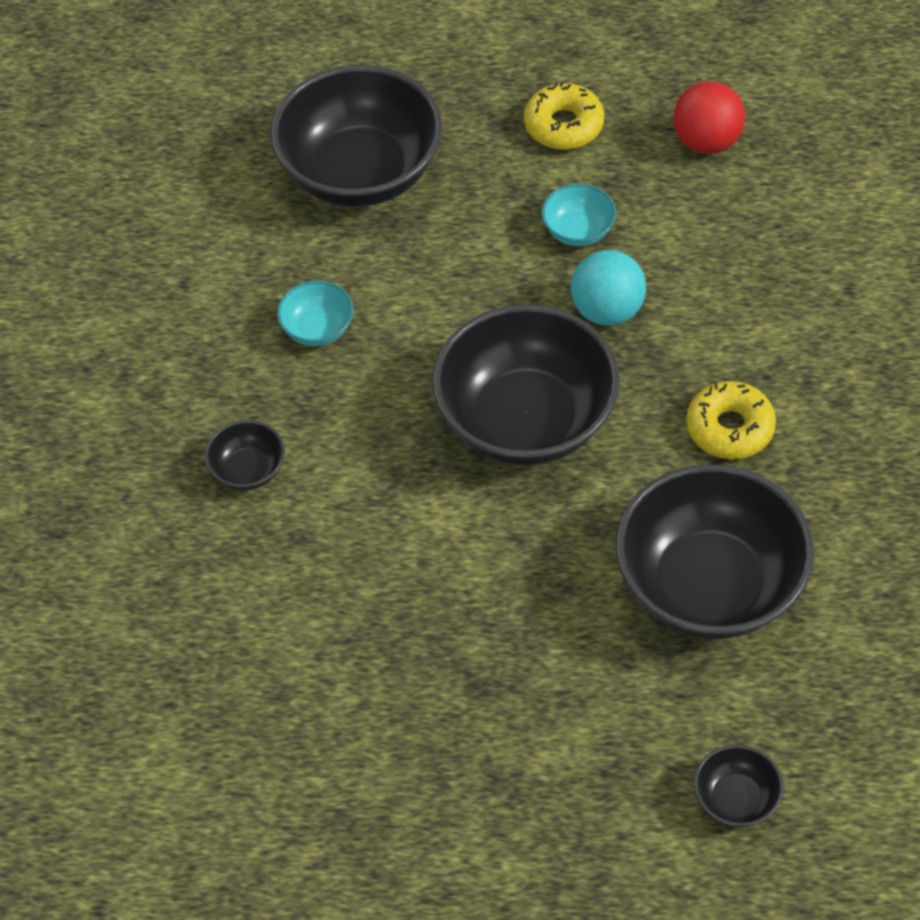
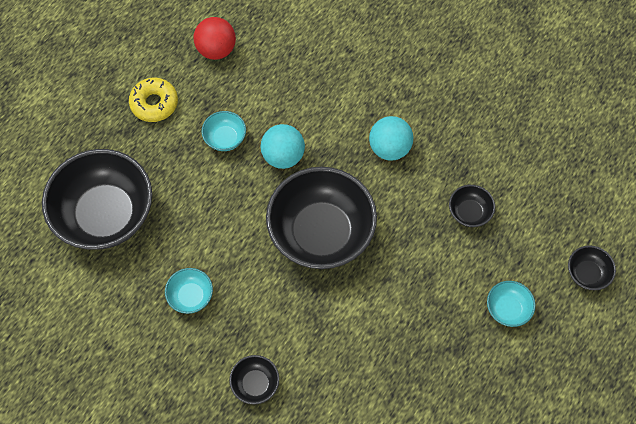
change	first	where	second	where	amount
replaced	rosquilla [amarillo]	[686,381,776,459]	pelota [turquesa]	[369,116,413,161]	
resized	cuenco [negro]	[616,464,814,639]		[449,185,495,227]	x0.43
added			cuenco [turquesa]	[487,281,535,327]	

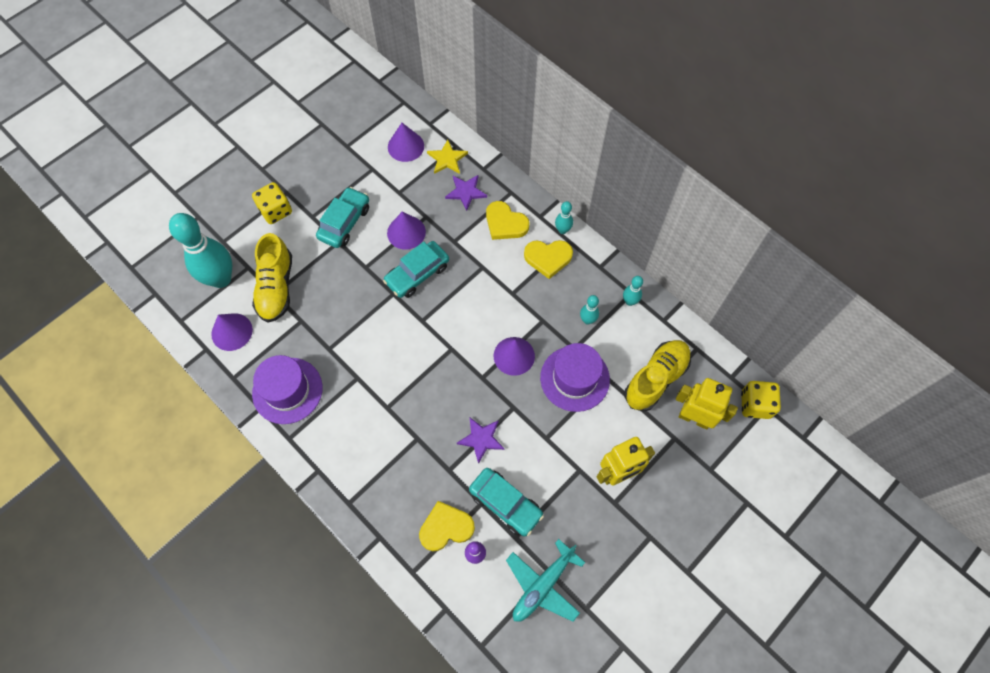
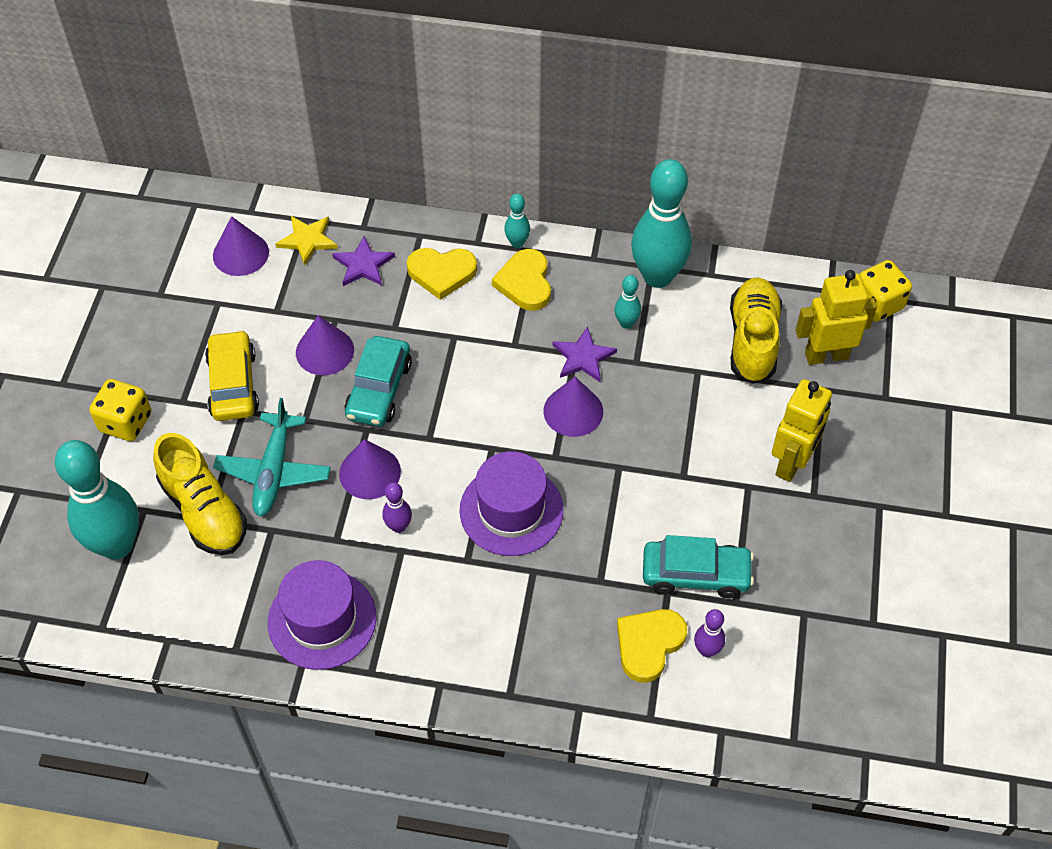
change	first	where	second	where	amount
recoloured	coche [turquesa]	[316,187,369,248]	coche [amarillo]	[205,330,259,421]	
turned	corazón [amarillo]	[524,240,573,279]		[492,249,551,311]	120 degrees clockwise
resized	bolo [turquesa]	[623,276,643,306]		[631,159,692,288]	x2.26
moved	cono [morado]	[211,313,253,351]		[339,439,401,499]	
moved	sombrero [morado]	[540,343,610,412]		[459,451,563,556]	
moved	estrella [morado]	[457,418,505,464]		[553,326,617,382]	
moved	avión [turquesa]	[506,539,585,622]		[213,398,331,517]	
added			bolo [morado]	[382,482,412,533]	

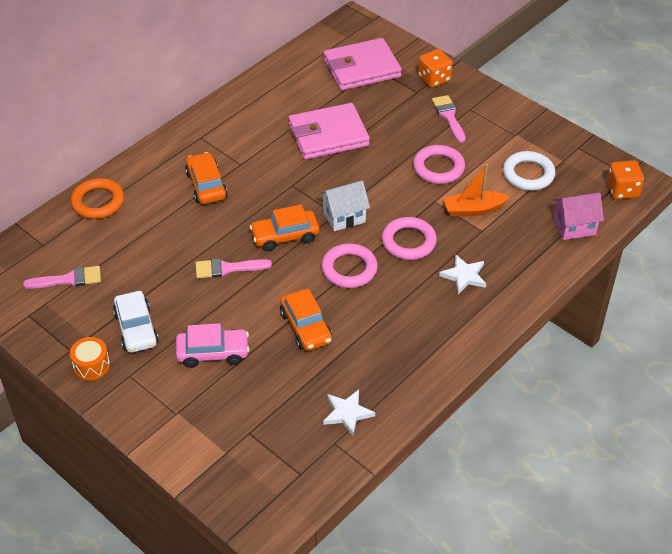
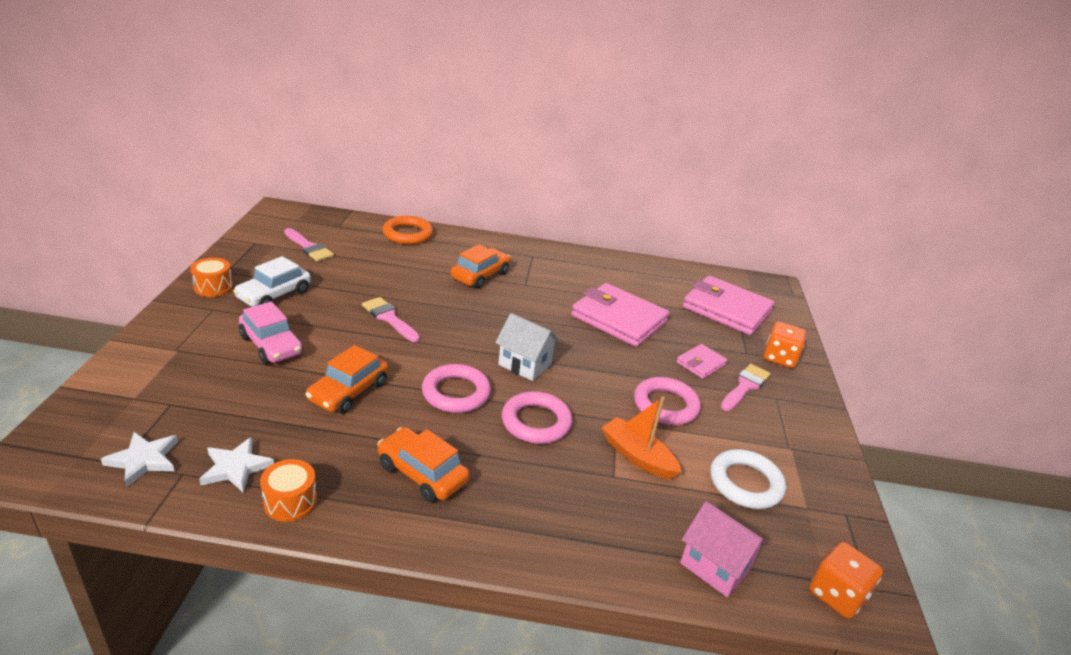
change	first	where	second	where	amount
moved	coche [naranja]	[250,204,319,251]		[377,427,470,502]	
moved	estrella [blanco]	[439,255,486,294]		[101,432,178,487]	
added			cartera [rosa]	[676,344,728,379]	
added			tambor [naranja]	[260,459,317,522]	

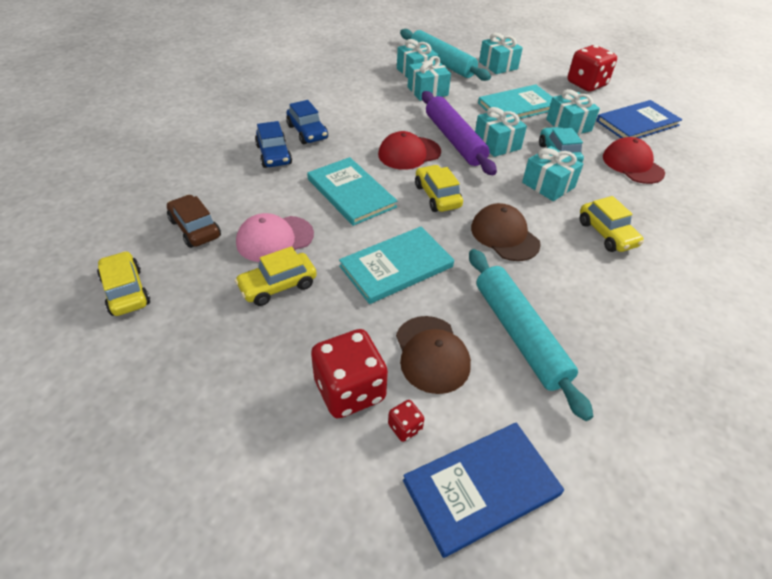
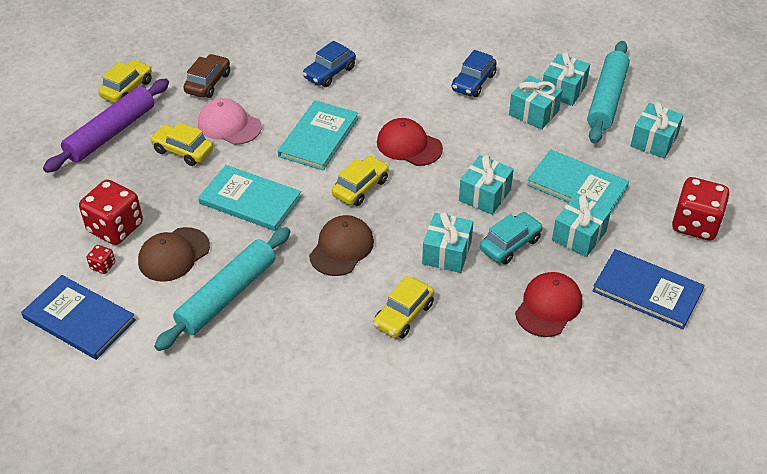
change	first	where	second	where	amount
moved	rodillo [morado]	[422,91,497,175]		[43,79,169,173]	
moved	coche [azul]	[286,100,328,144]		[452,50,497,97]	

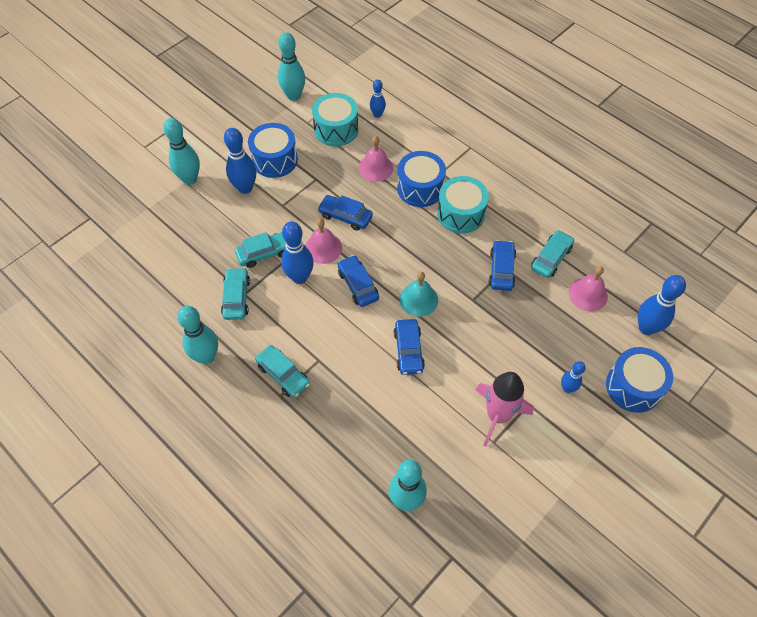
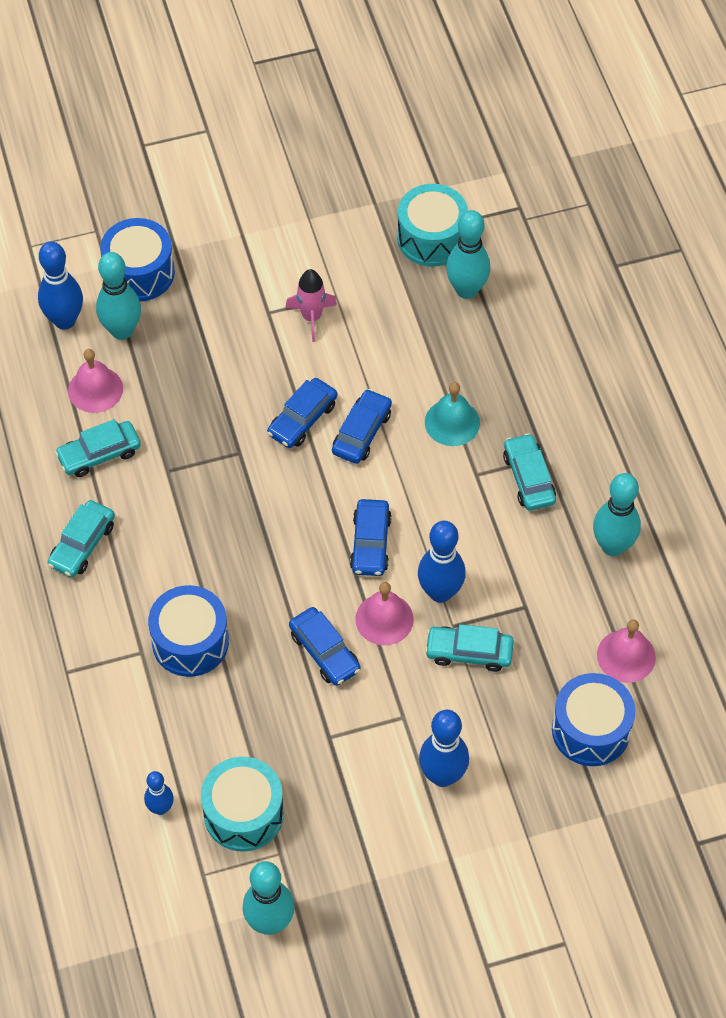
change	first	where	second	where	amount
moved	bolo [turquesa]	[163,118,200,185]		[96,252,141,340]	
moved	tambor [azul]	[248,123,298,178]		[552,673,635,766]	
moved	campana [rosa]	[359,136,393,182]		[597,619,656,683]	
moved	tambor [turquesa]	[437,176,489,234]		[397,184,468,267]	
moved	coche [azul]	[489,240,516,291]		[267,378,337,448]	
moved	coche [turquesa]	[221,267,250,320]		[48,500,115,578]	
moved	campana [turquesa]	[399,272,438,317]		[425,382,480,446]	
removed	bolo [azul]	[561,361,586,393]			
resized	cohete [rosa]	[476,372,534,446]		[285,269,337,342]	x0.66

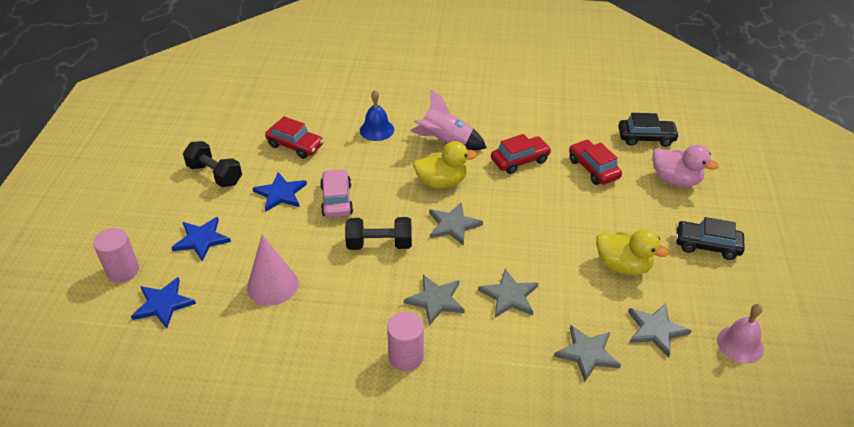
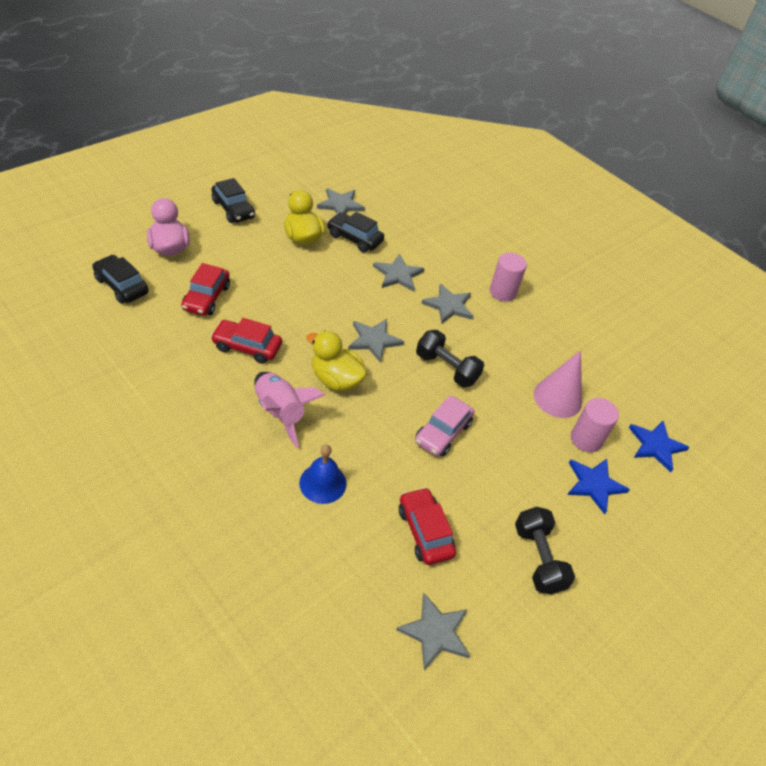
change	first	where	second	where	amount
removed	estrella [azul]	[253,172,307,212]			
moved	cilindro [rosa]	[93,228,139,283]		[571,398,619,452]	
removed	campana [rosa]	[717,304,764,363]			
moved	estrella [gris]	[554,325,621,382]		[396,593,470,670]	
added			coche [negro]	[327,212,384,253]	

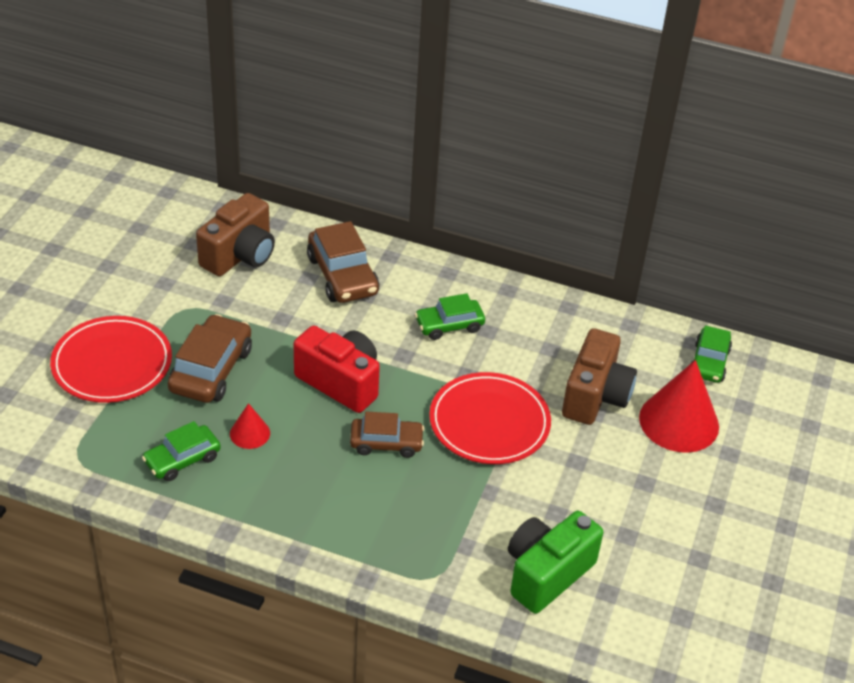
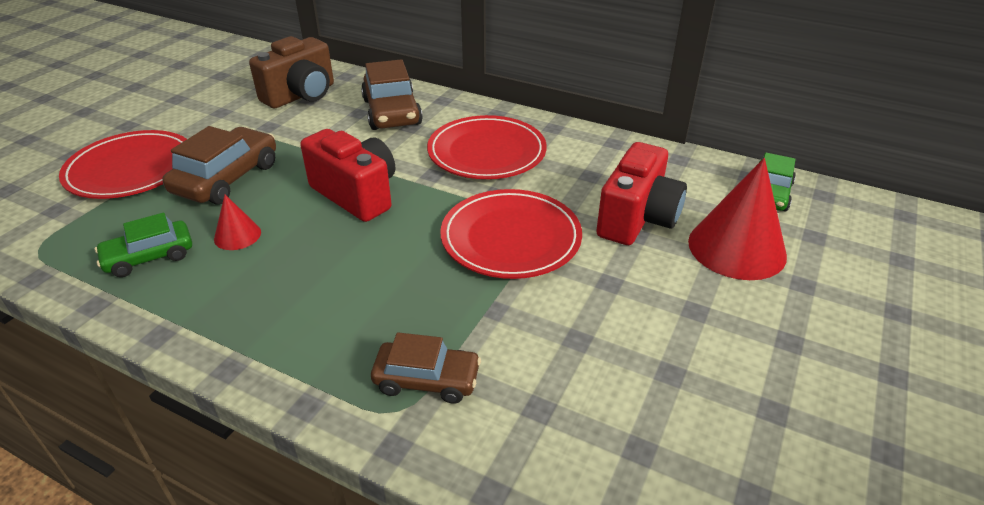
change	first	where	second	where	amount
replaced	coche [verde]	[415,293,485,340]	plato [rojo]	[427,115,547,179]	
recoloured	cámara [marrón]	[562,328,637,425]	cámara [rojo]	[596,142,687,245]	
moved	coche [marrón]	[350,412,425,458]		[371,332,481,404]	
removed	cámara [verde]	[508,511,603,614]			

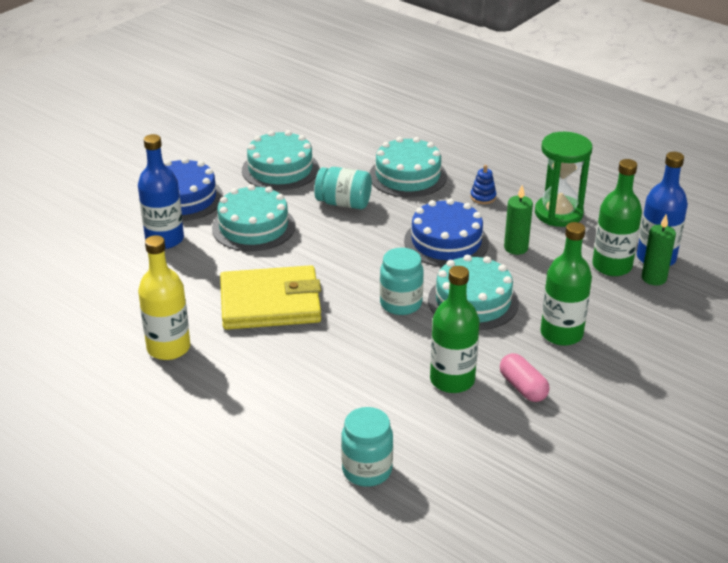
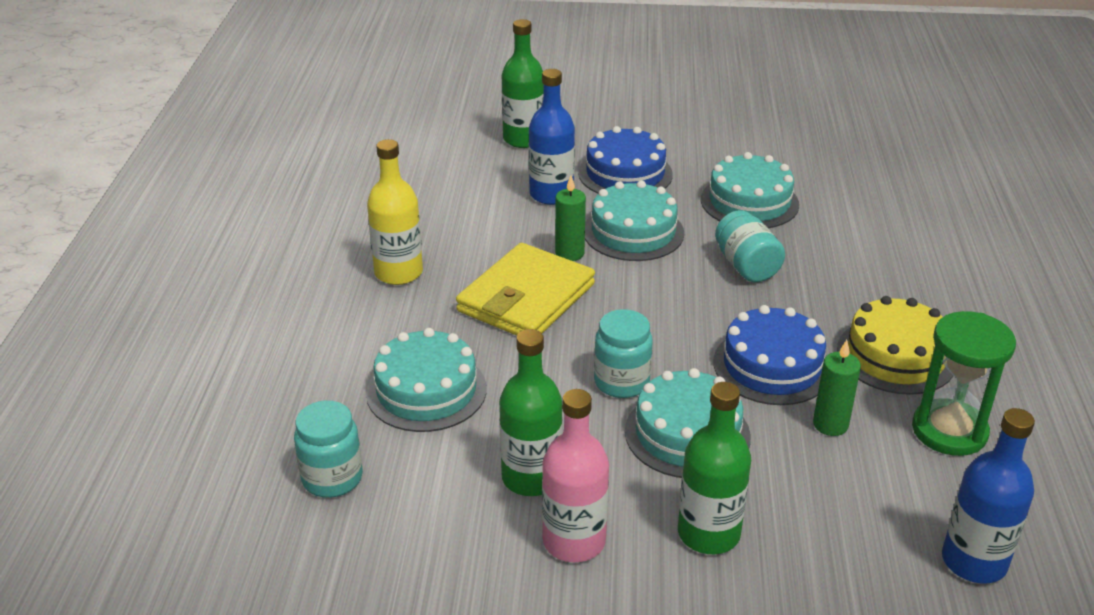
change	first	where	second	where	amount
moved	tarta [turquesa]	[369,137,447,197]		[366,328,487,432]	
moved	botella [verde]	[592,159,642,276]		[502,19,544,148]	
replaced	juguete apilable [azul]	[470,165,496,204]	tarta [amarillo]	[837,296,954,395]	
moved	vela [verde]	[642,215,676,285]		[555,176,586,261]	
turned	cartera [amarillo]	[220,265,321,330]		[456,243,595,335]	75 degrees clockwise
replaced	cápsula [rosa]	[500,353,550,402]	botella [rosa]	[542,389,609,562]	

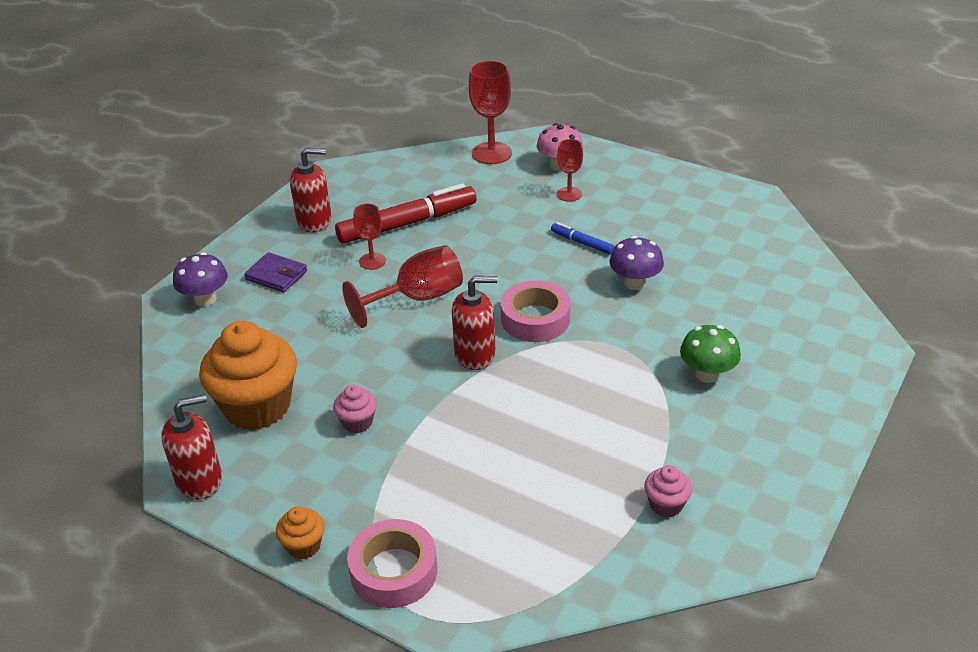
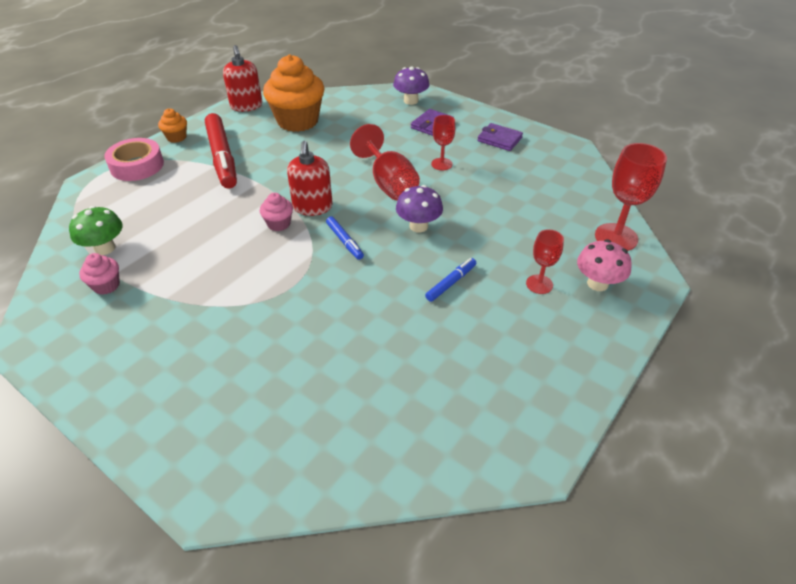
change	first	where	second	where	amount
replaced	dispensador de jabón [rojo]	[290,148,332,232]	cartera [morado]	[477,123,523,151]	
moved	rotulador [rojo]	[335,184,477,244]		[205,113,237,189]	
moved	seta [morado]	[609,236,664,290]		[396,185,443,232]	
replaced	cinta adhesiva [rosa]	[501,281,571,342]	rotulador [azul]	[326,216,364,260]	
moved	seta [verde]	[680,325,741,383]		[69,206,123,255]	
moved	magdalena [rosa]	[333,385,377,433]		[260,193,293,231]	

